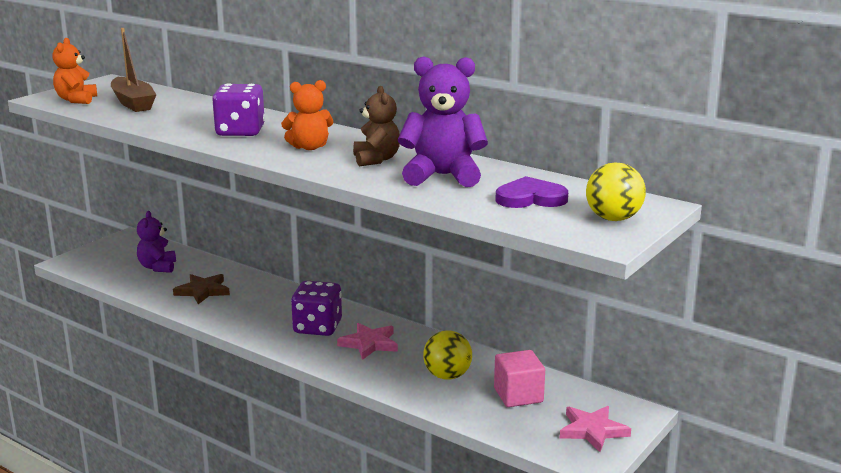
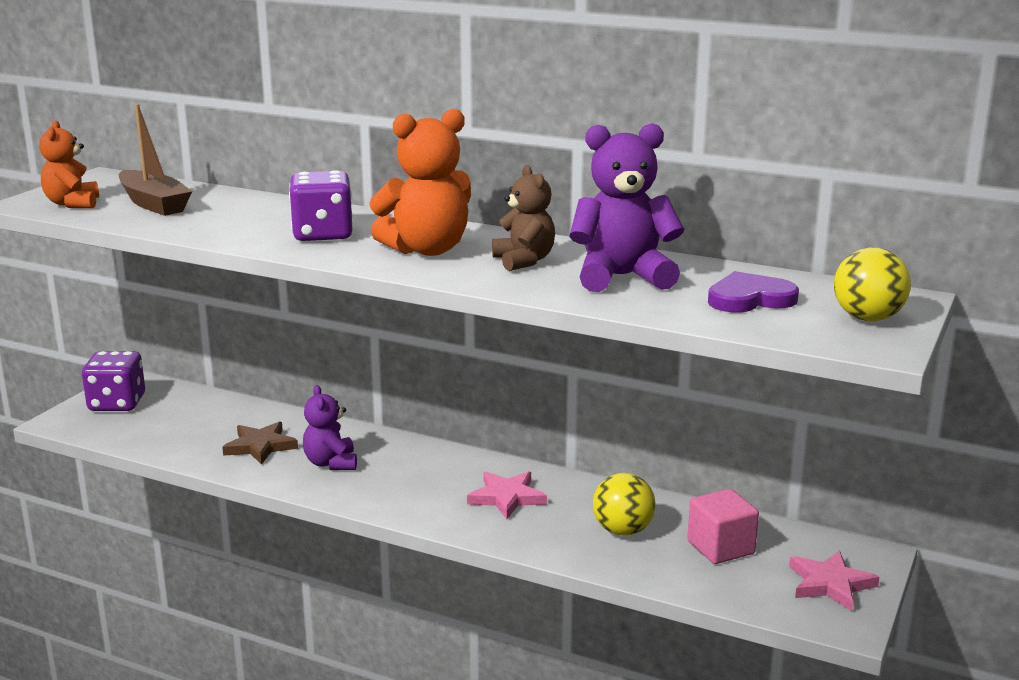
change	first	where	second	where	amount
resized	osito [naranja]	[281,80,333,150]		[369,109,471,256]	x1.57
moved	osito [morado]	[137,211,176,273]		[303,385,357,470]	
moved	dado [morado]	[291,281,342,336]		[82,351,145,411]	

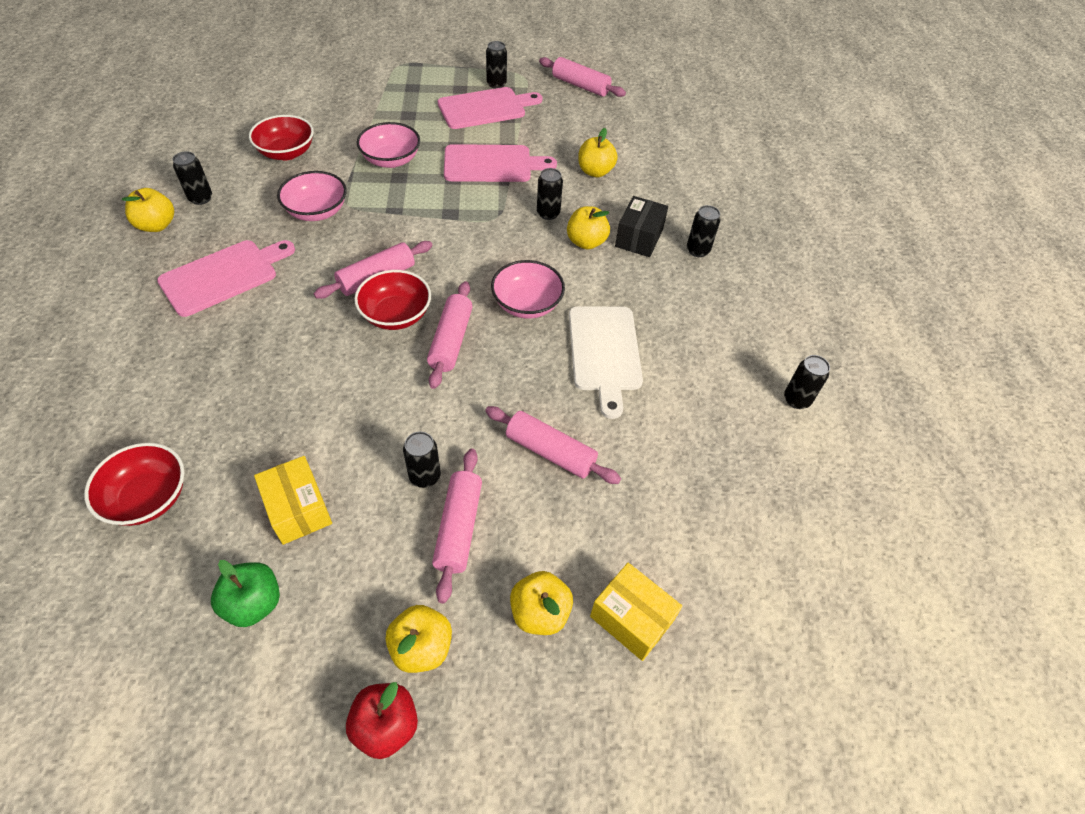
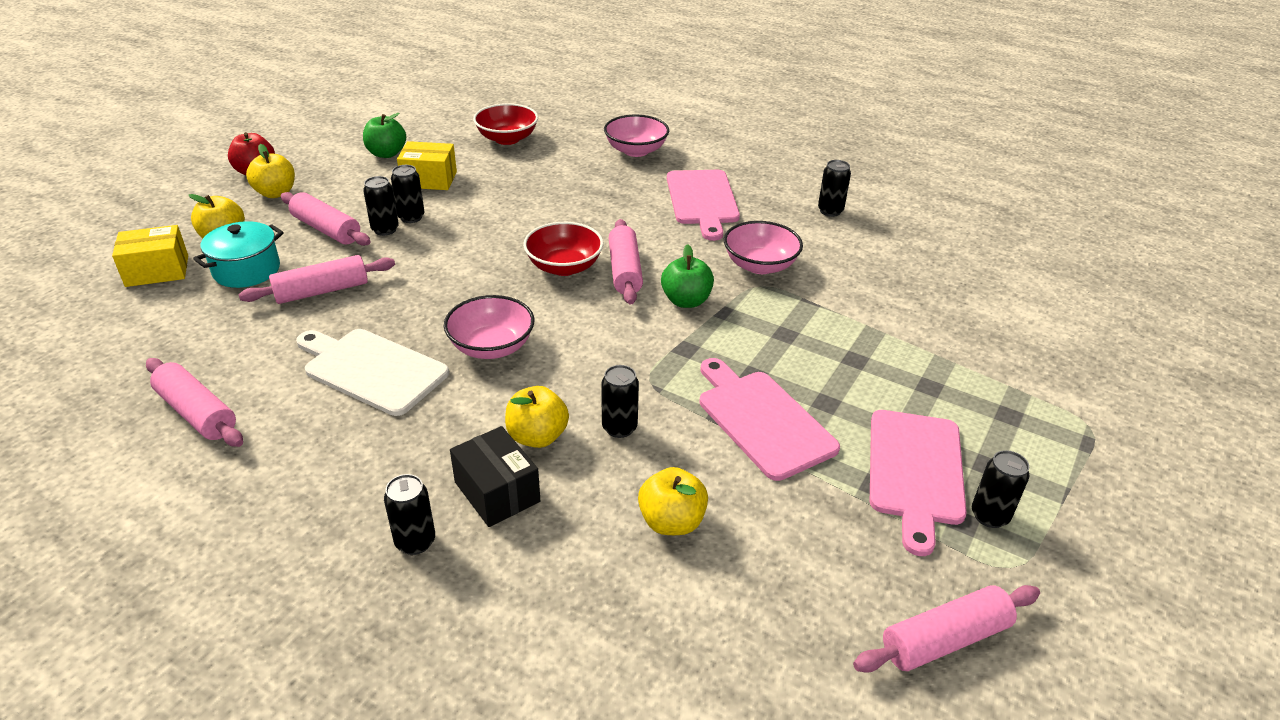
change	first	where	second	where	amount
removed	cuenco [rojo]	[249,115,314,160]			
moved	cuenco [rosa]	[357,122,420,168]		[604,115,669,157]	
turned	tabla de cortar [rosa]	[444,144,557,182]		[699,358,840,481]	120 degrees clockwise
removed	manzana [amarillo]	[122,188,174,232]			
moved	rodillo [rosa]	[427,281,473,389]		[146,358,243,447]	
moved	lata [negro]	[784,355,830,409]		[391,165,424,223]	
added			olla [turquesa]	[193,221,284,288]	
added			manzana [verde]	[661,244,714,308]	

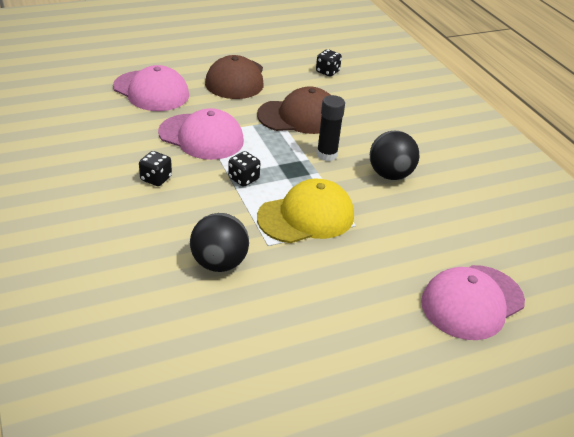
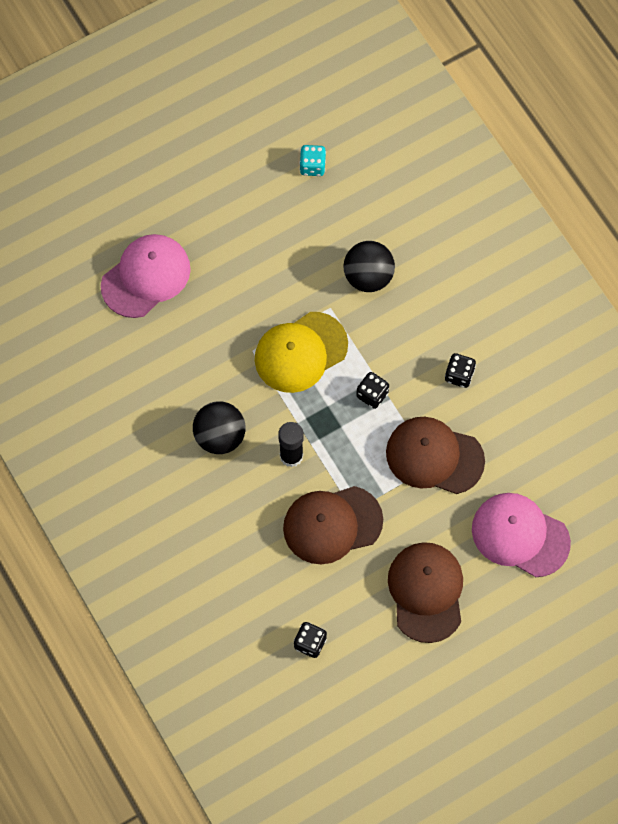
change	first	where	second	where	amount
recoloured	gorra [rosa]	[158,108,244,160]	gorra [marrón]	[386,417,485,494]	
added			dado [turquesa]	[299,145,326,176]	

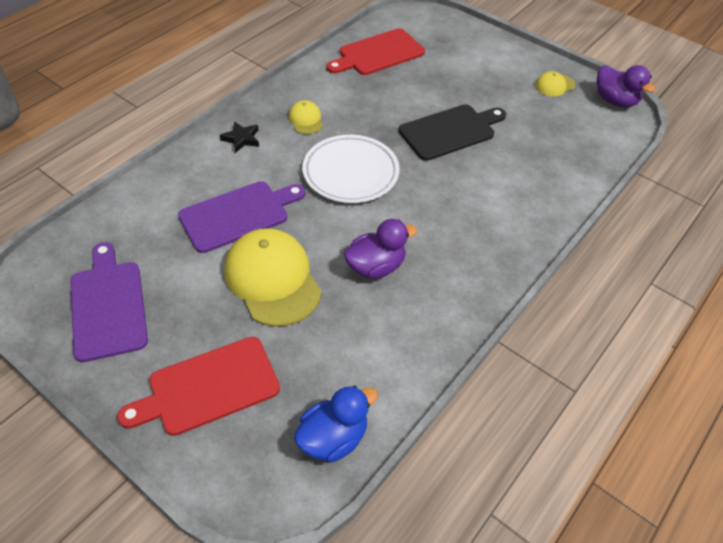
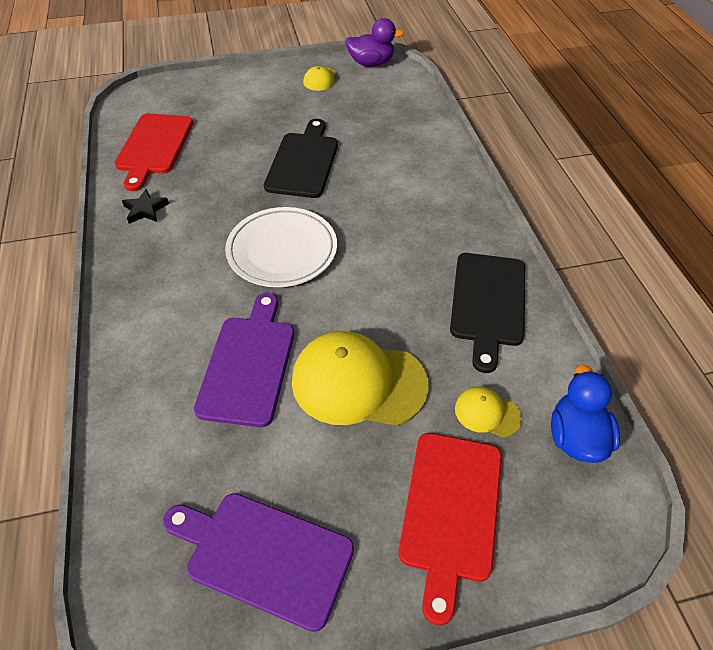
change	first	where	second	where	amount
moved	gorra [amarillo]	[288,100,323,134]		[455,387,522,438]	
moved	estrella [negro]	[220,121,259,153]		[122,189,169,224]	
removed	pato [morado]	[344,219,417,279]			
added			tabla de cortar [negro]	[450,253,525,373]	

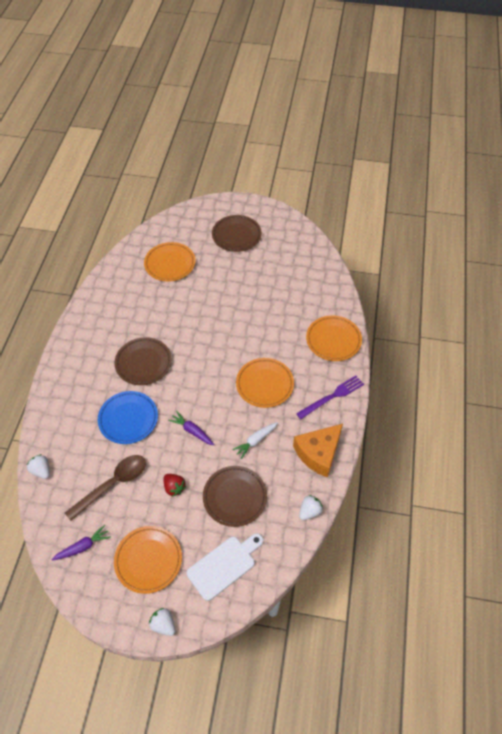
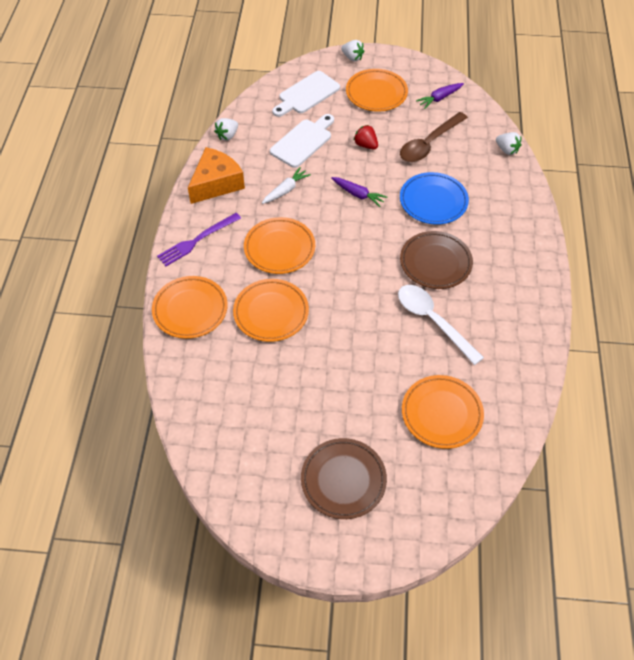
change	first	where	second	where	amount
replaced	plato [marrón]	[203,466,267,527]	tabla de cortar [blanco]	[270,114,334,168]	
added			plato [naranja]	[233,279,309,342]	
added			cuchara [blanco]	[398,285,484,365]	

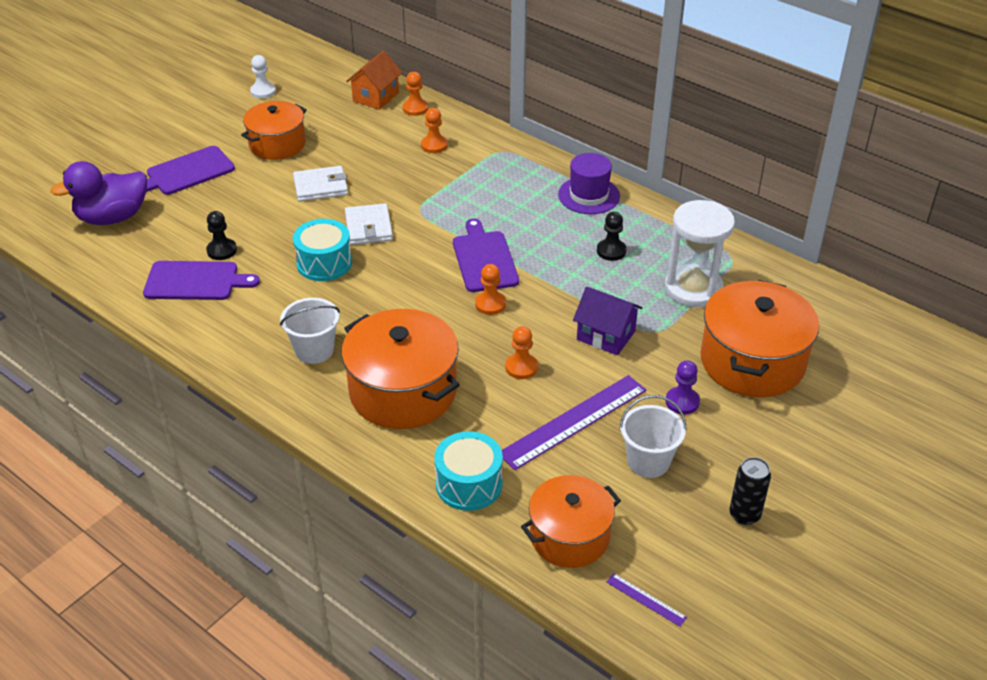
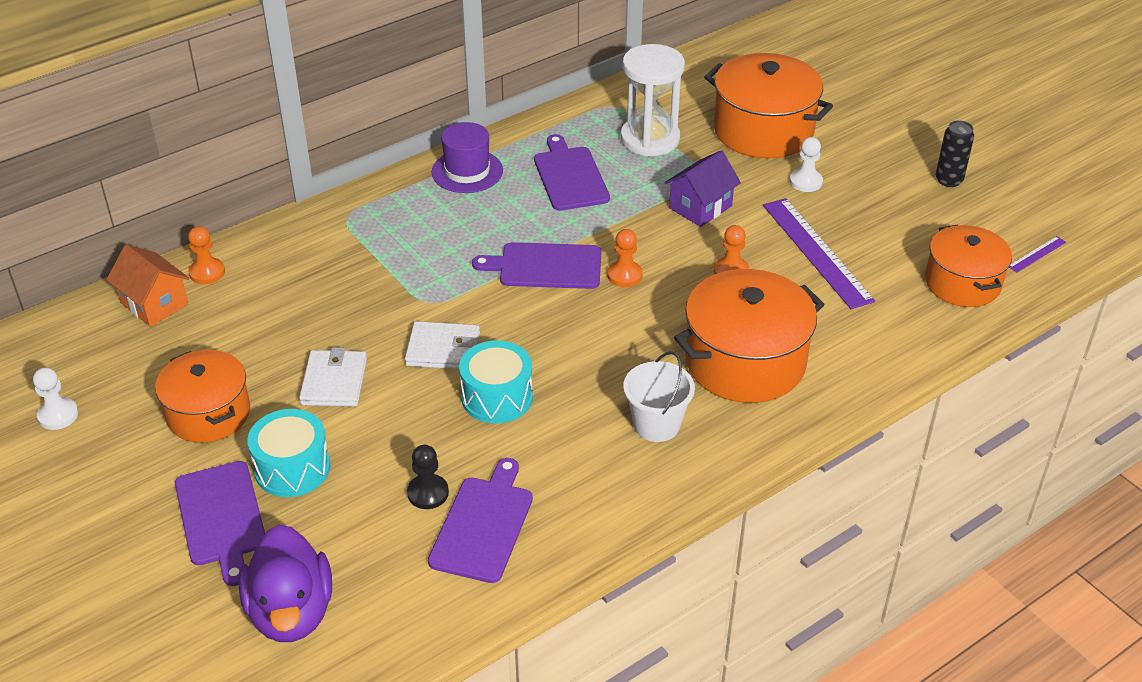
change	first	where	second	where	amount
removed	peón [naranja]	[421,108,448,153]			
replaced	peón [negro]	[597,212,626,261]	tabla de cortar [morado]	[534,134,610,211]	
recoloured	peón [morado]	[666,360,700,415]	peón [blanco]	[790,137,823,192]	
removed	balde [blanco]	[619,395,687,478]			
moved	tambor [turquesa]	[434,431,503,511]		[247,409,330,497]	

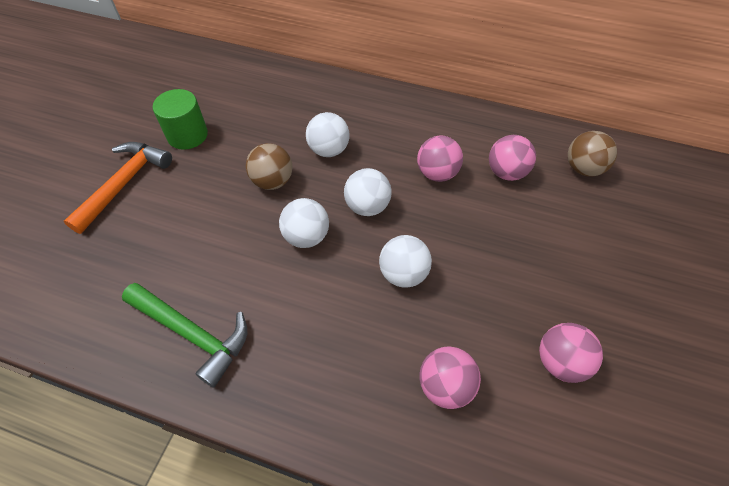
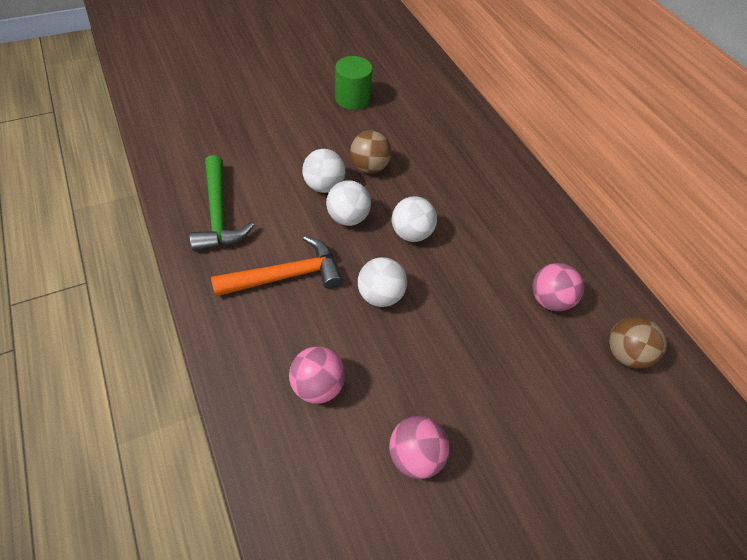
change	first	where	second	where	amount
moved	pelota [blanco]	[306,112,350,157]		[302,149,345,193]	
removed	pelota [rosa]	[417,136,463,182]			
moved	martillo [naranja]	[64,142,172,234]		[211,236,343,297]	

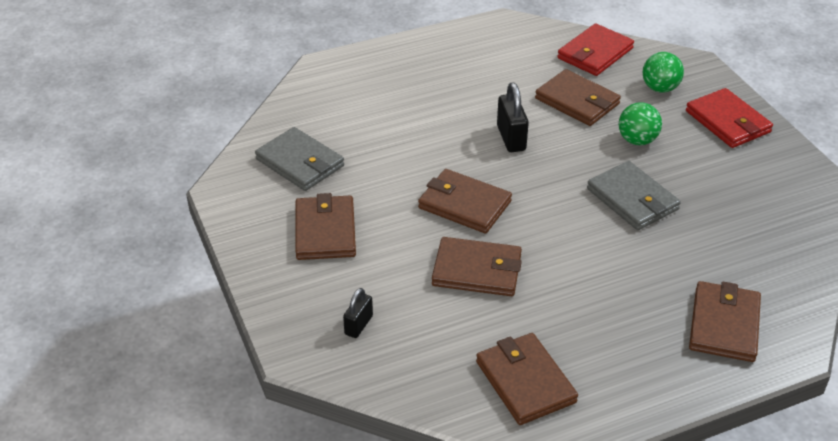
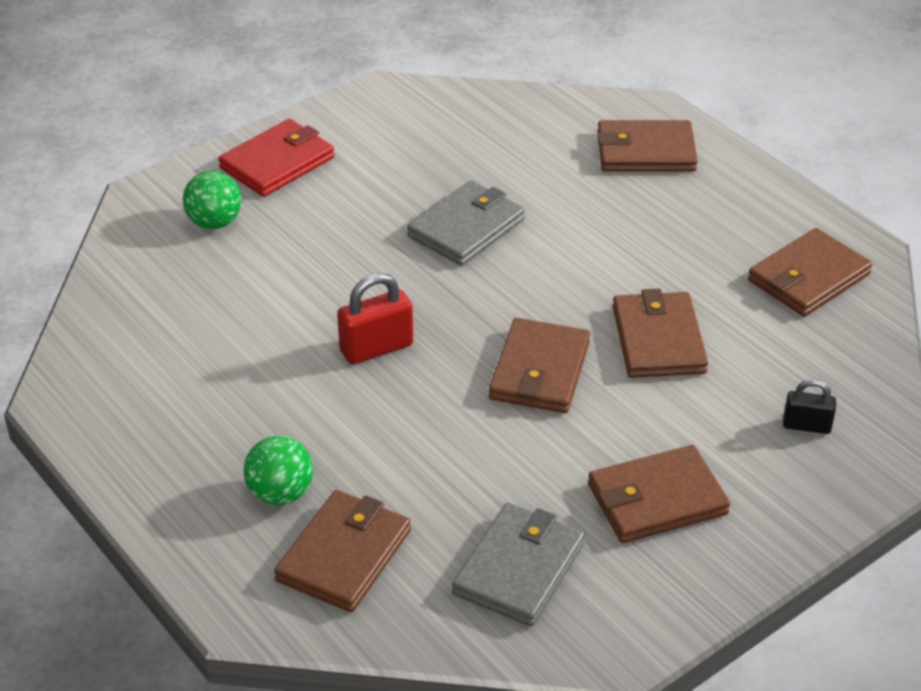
change	first	where	second	where	amount
removed	cartera [rojo]	[557,23,634,76]			
moved	cartera [marrón]	[535,69,621,126]		[274,490,411,612]	
recoloured	candado [negro]	[497,83,529,152]	candado [rojo]	[337,273,413,364]	
moved	pelota [verde]	[619,102,662,145]		[243,435,313,505]	

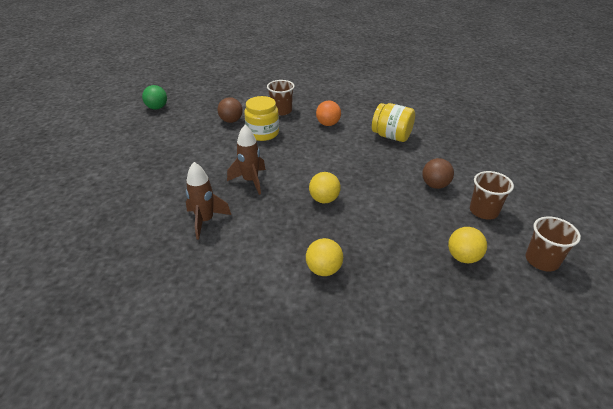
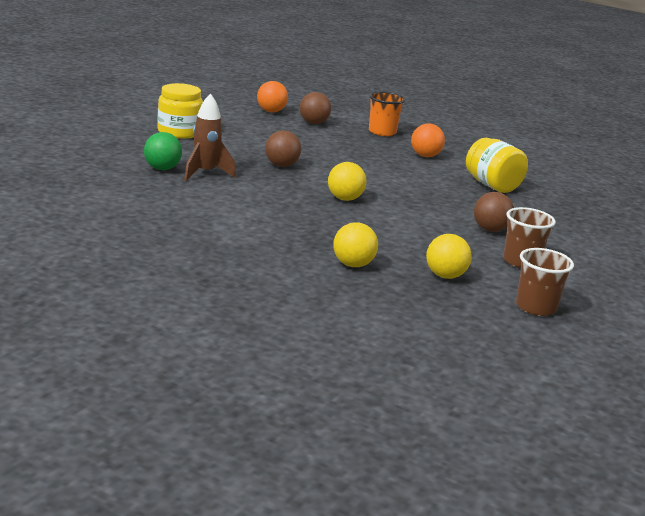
change	first	where	second	where	amount
recoloured	vaso [marrón]	[267,80,295,116]	vaso [naranja]	[369,92,405,136]	
moved	pelota [verde]	[142,85,167,110]		[144,132,182,170]	
moved	tarro [amarillo]	[244,96,279,141]		[157,83,203,139]	
replaced	cohete [marrón]	[227,125,266,195]	pelota [marrón]	[265,130,301,167]	
moved	pelota [amarillo]	[306,238,343,276]		[333,222,378,267]	
added			pelota [naranja]	[257,81,288,112]	

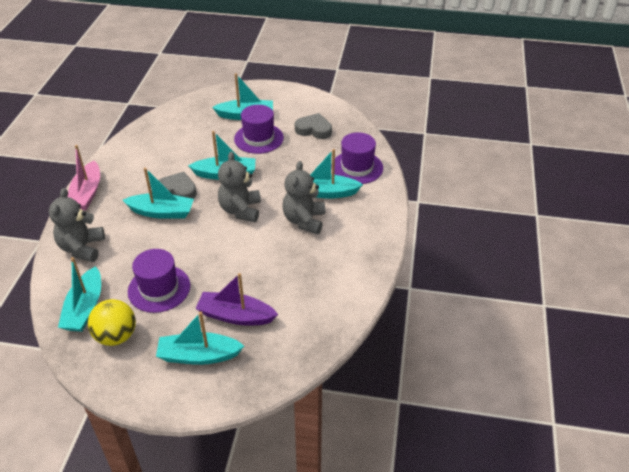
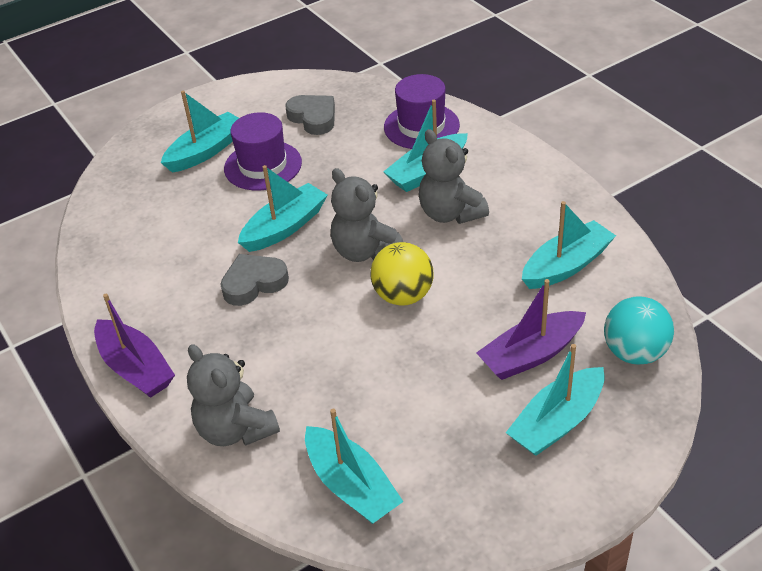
change	first	where	second	where	amount
turned	corazón [gris]	[295,113,332,139]		[285,95,335,135]	75 degrees clockwise
recoloured	barco [rosa]	[68,145,100,210]	barco [morado]	[94,294,175,398]	
moved	barco [turquesa]	[123,168,194,219]		[522,201,616,289]	
removed	sombrero [morado]	[128,249,190,313]			
moved	pelota [amarillo]	[88,299,136,346]		[370,242,433,306]	
added			pelota [turquesa]	[604,296,674,365]	

